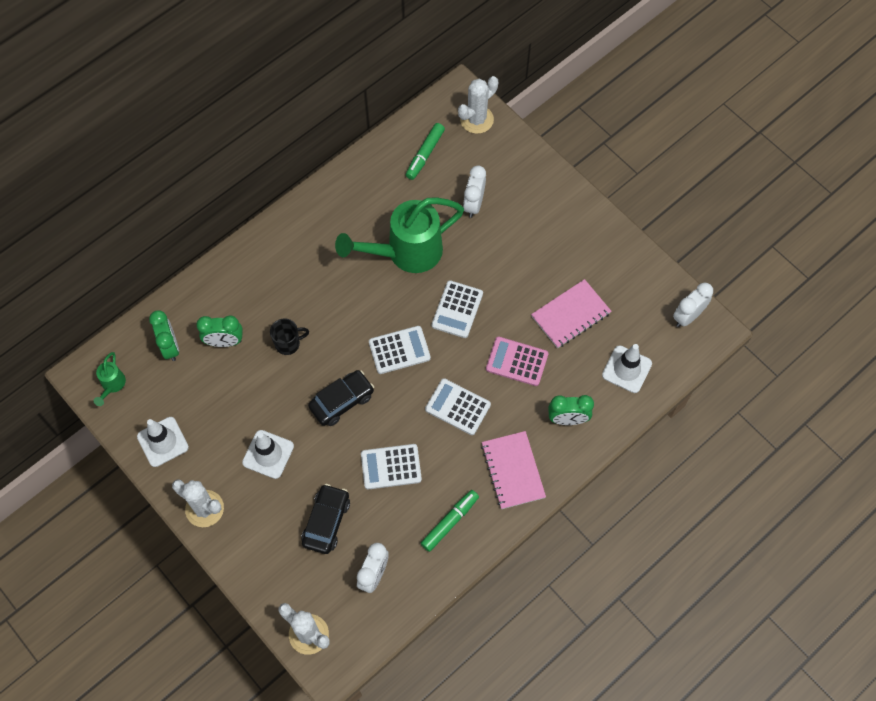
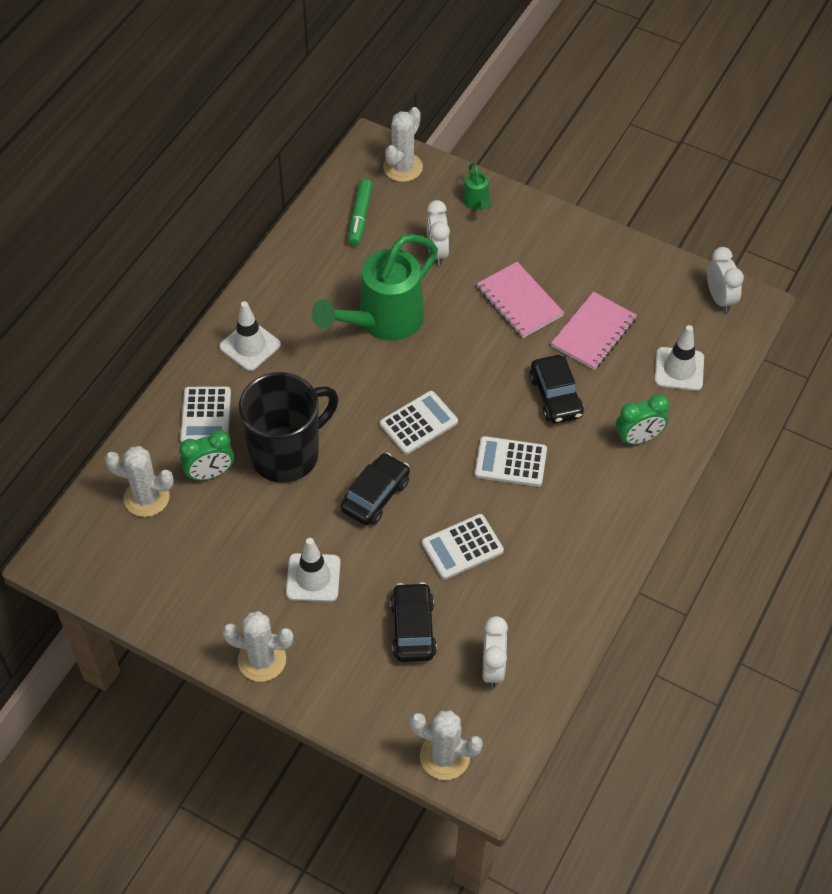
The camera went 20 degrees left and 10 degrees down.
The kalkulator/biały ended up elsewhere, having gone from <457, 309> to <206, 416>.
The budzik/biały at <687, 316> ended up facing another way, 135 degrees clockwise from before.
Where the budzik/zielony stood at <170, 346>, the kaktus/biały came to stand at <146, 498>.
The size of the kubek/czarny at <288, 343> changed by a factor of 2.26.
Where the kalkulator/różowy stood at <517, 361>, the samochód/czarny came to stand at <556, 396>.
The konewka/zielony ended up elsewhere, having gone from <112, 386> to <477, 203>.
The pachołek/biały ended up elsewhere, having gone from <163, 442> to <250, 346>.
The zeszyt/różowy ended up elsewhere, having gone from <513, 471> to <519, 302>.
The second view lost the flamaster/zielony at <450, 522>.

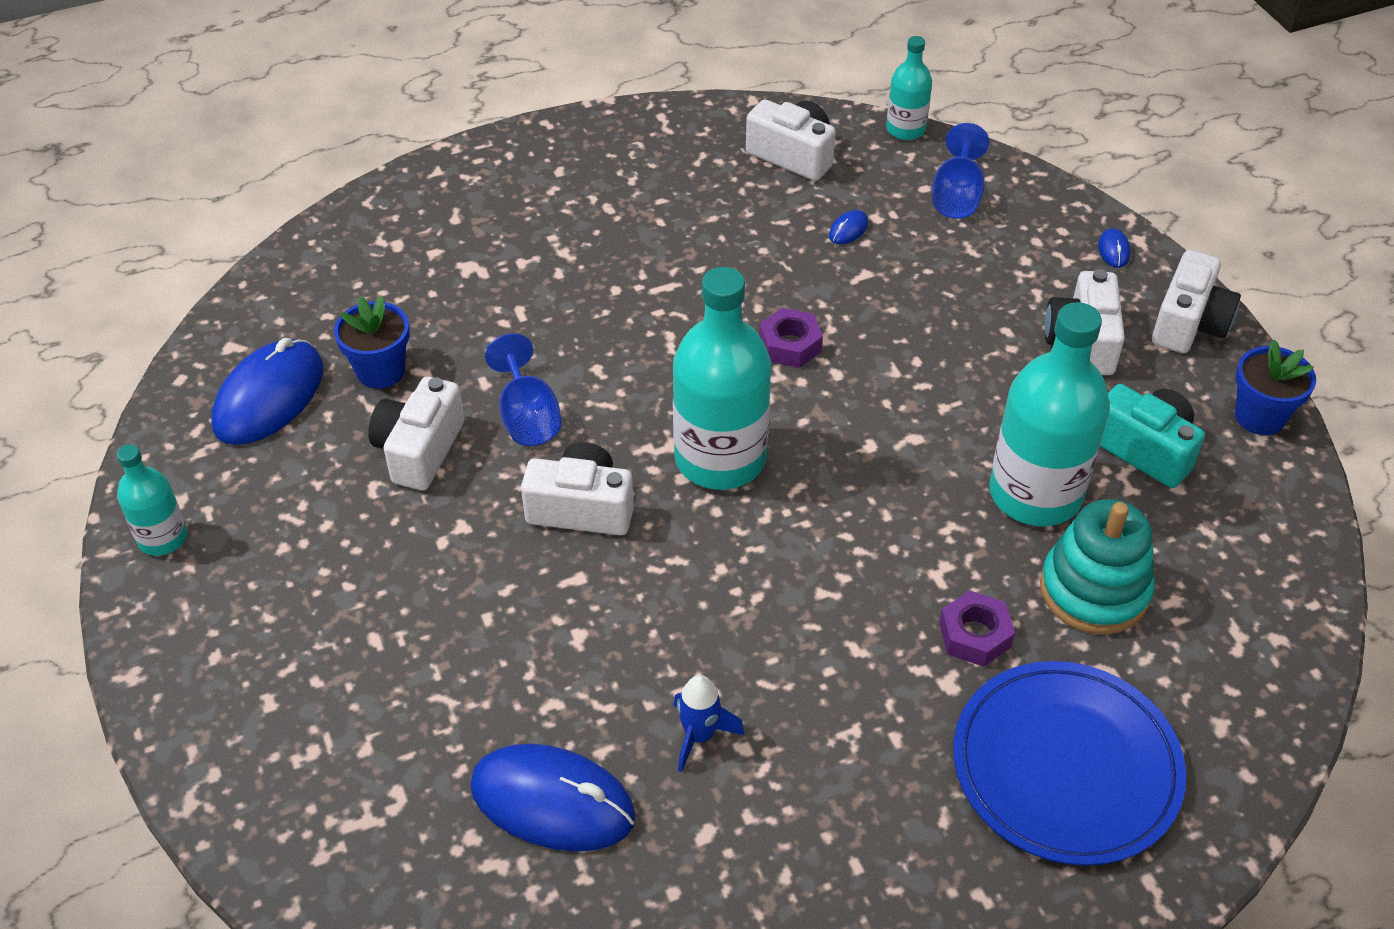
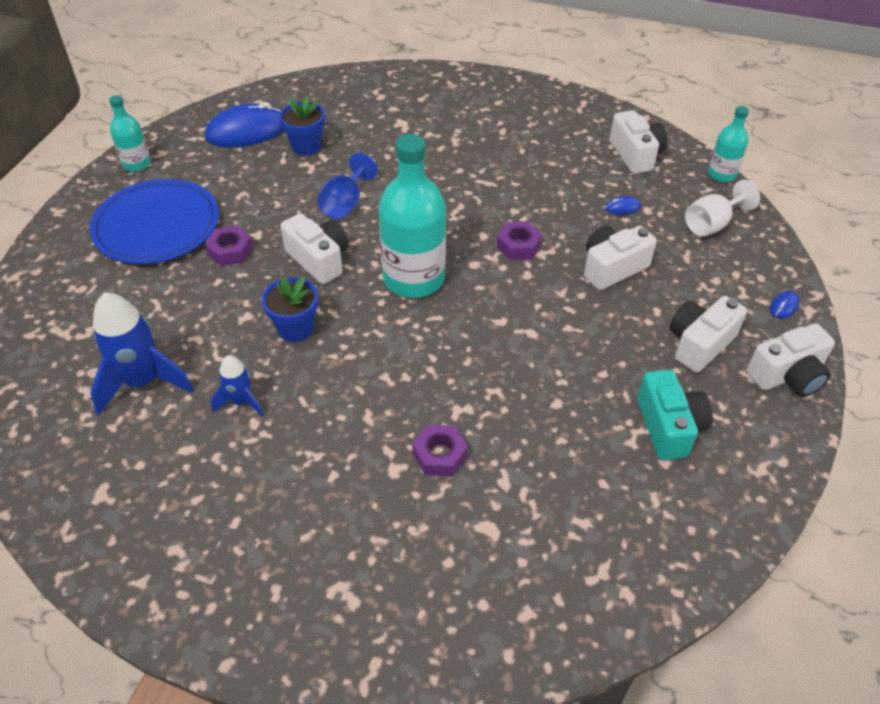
The camera went 40 degrees right and 0 degrees up.
What was the kielich/niebieski at <957, 197> turned into the kielich/biały at <711, 224>.
The second view lost the butelka/turkusowy at <1035, 493>.
The doniczka/niebieski ended up elsewhere, having gone from <1259, 416> to <295, 328>.
The aparat fotograficzny/biały ended up elsewhere, having gone from <419, 450> to <612, 268>.
The second view lost the zabawka nakładanka/turkusowy at <1094, 590>.
The talerz/niebieski ended up elsewhere, having gone from <1066, 766> to <157, 226>.
Where the myszka/niebieski stood at <552, 801>, the rakieta/niebieski came to stand at <142, 382>.
The second view gained the nakrętka/fioletowy at <230, 251>.

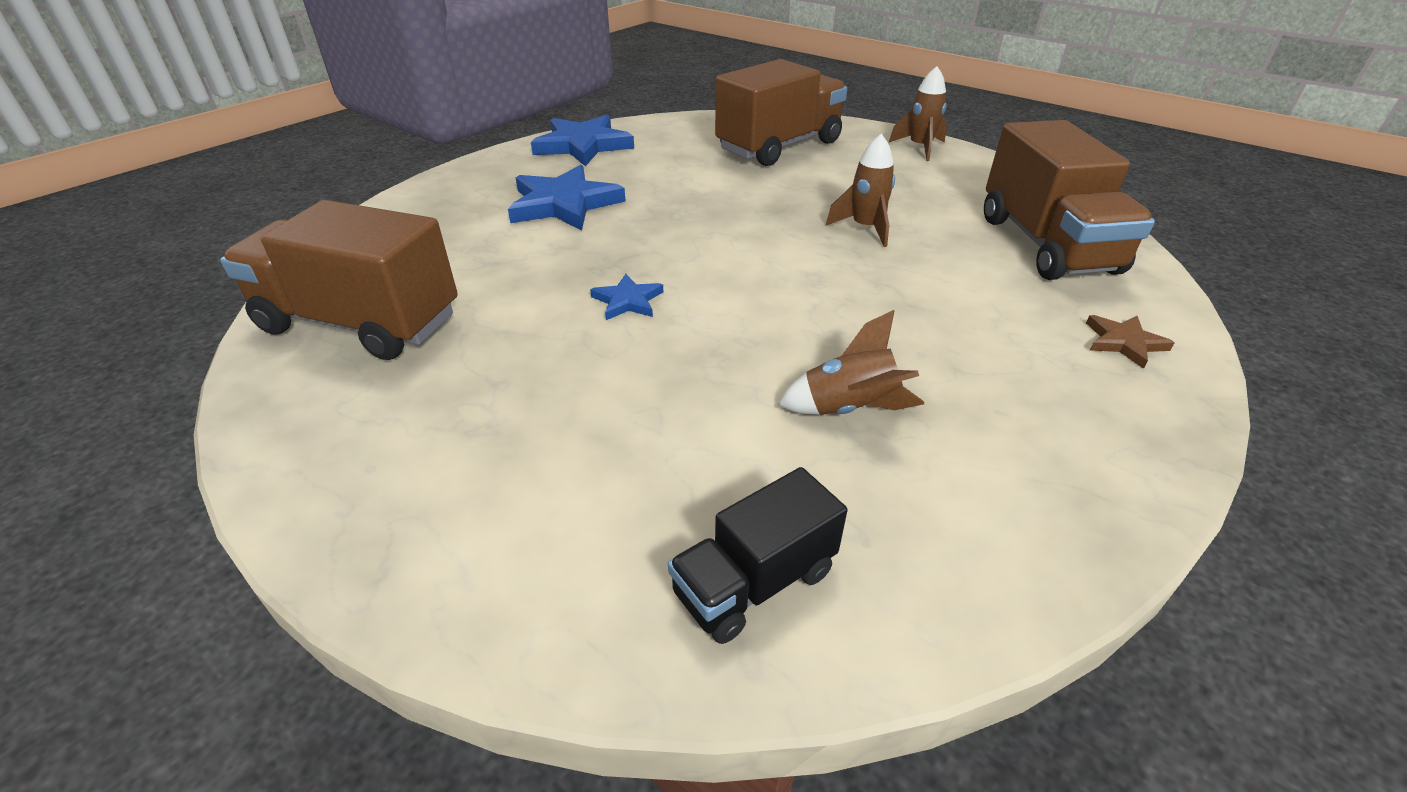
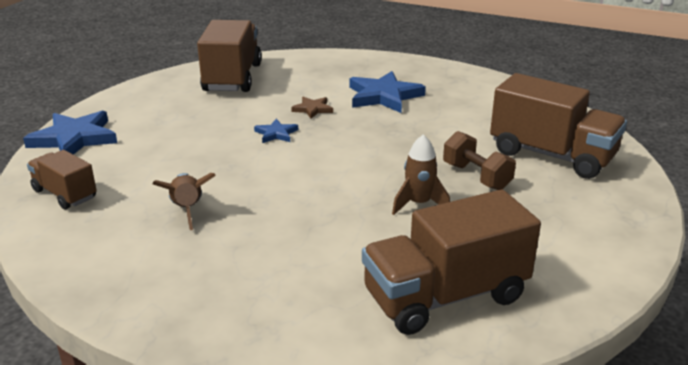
The camera went 75 degrees right and 10 degrees down.
The second view lost the rakieta/brązowy at <920, 148>.
The gwiazda/niebieski ended up elsewhere, having gone from <583, 145> to <74, 138>.
The gwiazda/brązowy ended up elsewhere, having gone from <1124, 342> to <312, 109>.
What was the ciężarówka/czarny at <754, 582> turned into the ciężarówka/brązowy at <65, 194>.
The second view gained the hantel/brązowy at <476, 176>.

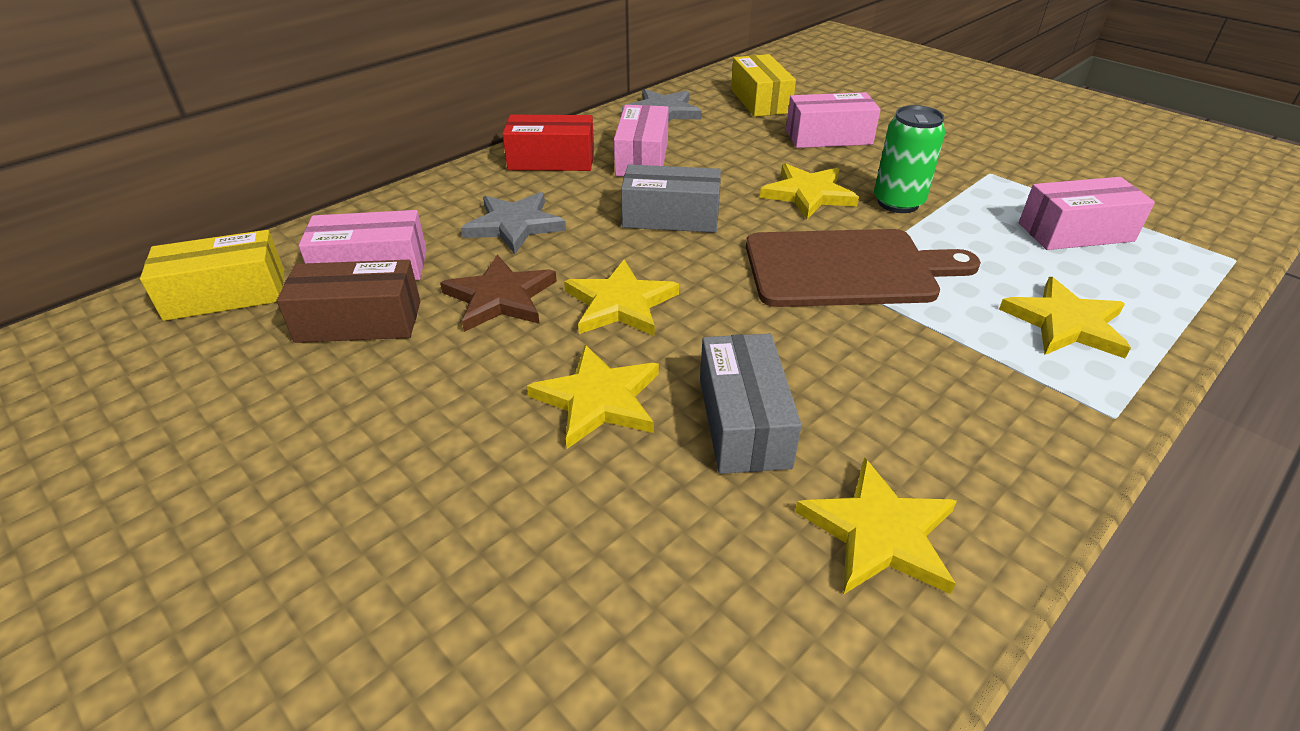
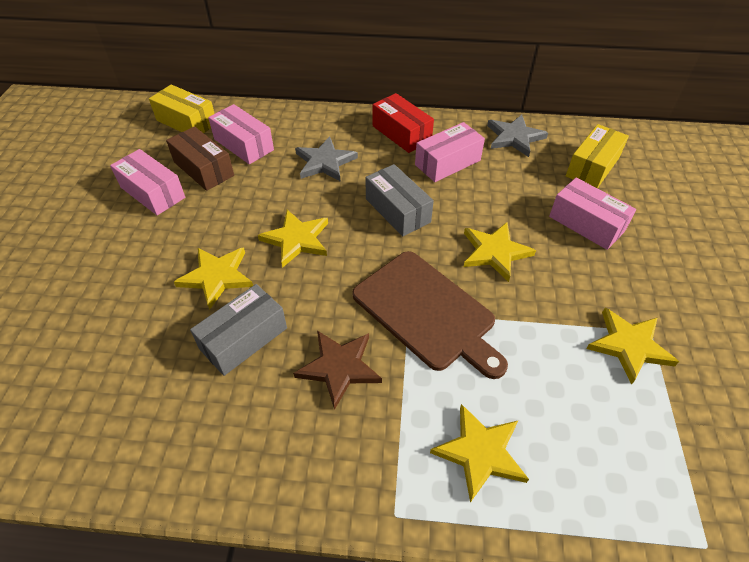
The camera went 50 degrees right and 10 degrees up.
The second view lost the puszka/zielony at <898, 203>.
The pudełko/różowy ended up elsewhere, having gone from <1075, 232> to <153, 192>.
The gwiazda/brązowy ended up elsewhere, having gone from <500, 297> to <339, 367>.
The gwiazda/żółty ended up elsewhere, having gone from <879, 532> to <629, 346>.

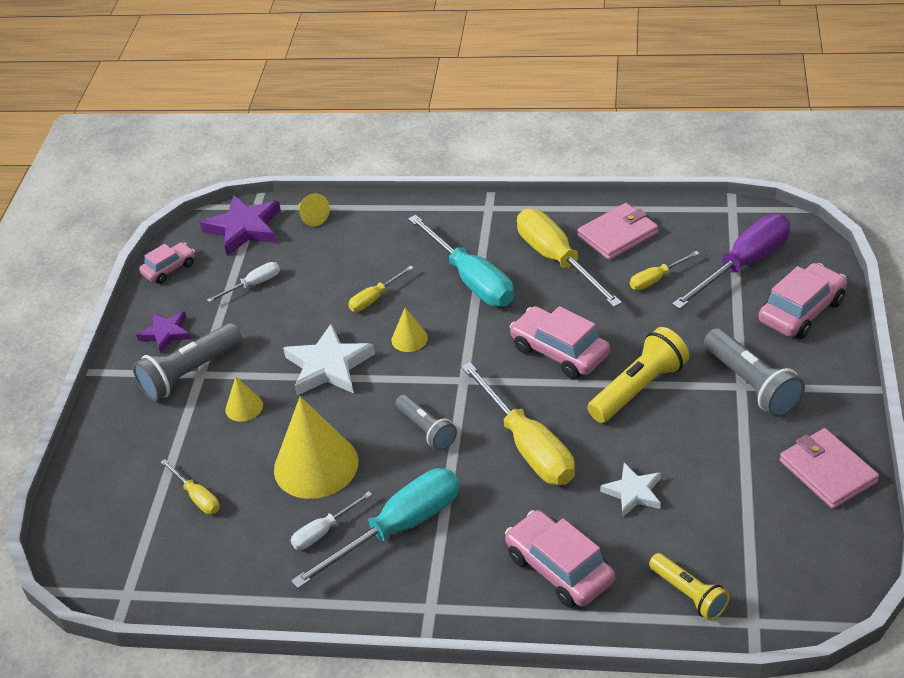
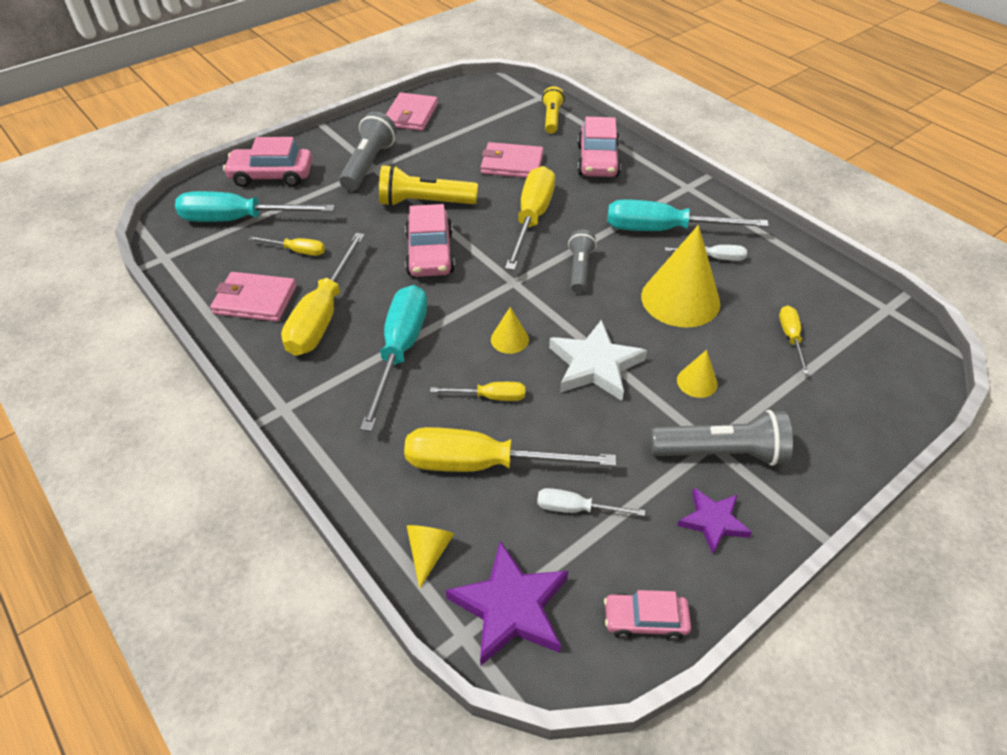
The camera went 140 degrees left and 5 degrees up.
What was the śrubokręt/fioletowy at <744, 265> turned into the śrubokręt/turkusowy at <239, 219>.
Where the gwiazda/biały stood at <633, 492>, the portfel/różowy came to stand at <512, 164>.
The second view gained the śrubokręt/żółty at <483, 464>.

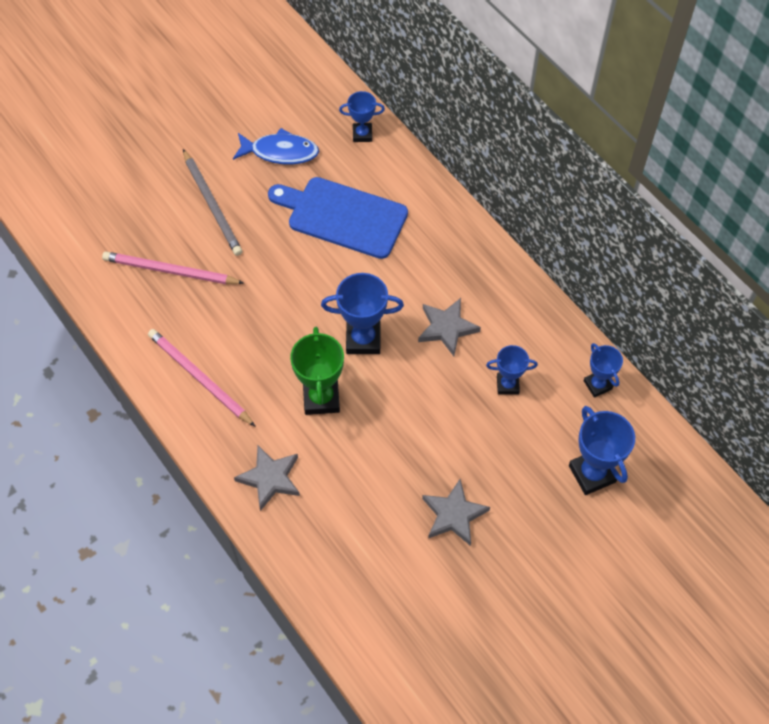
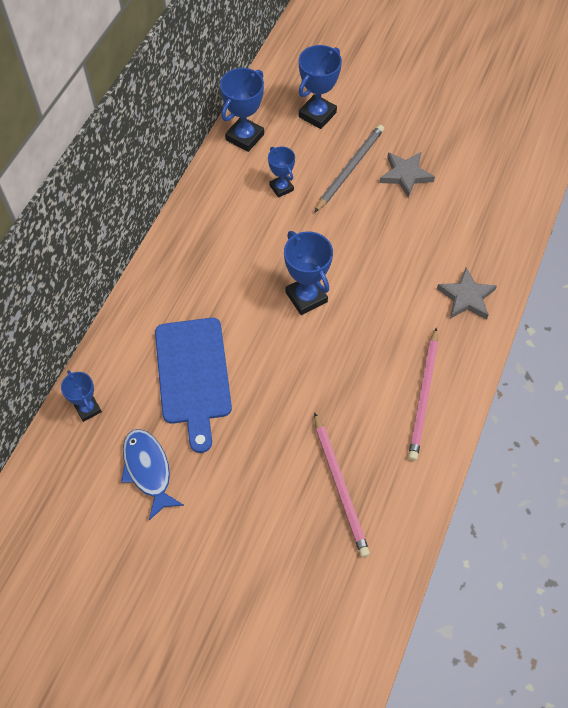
The camera went 120 degrees left and 0 degrees up.
The ołówek/szary ended up elsewhere, having gone from <212, 205> to <350, 169>.
The second view lost the gwiazda/szary at <447, 328>.
The second view lost the puchar/zielony at <321, 398>.
The size of the puchar/niebieski at <597, 385> changed by a factor of 1.61.

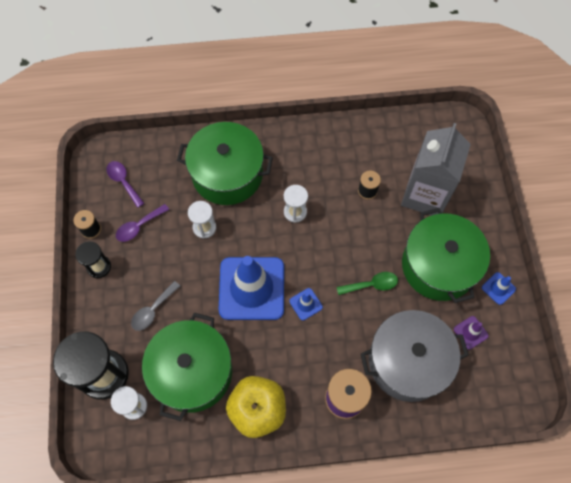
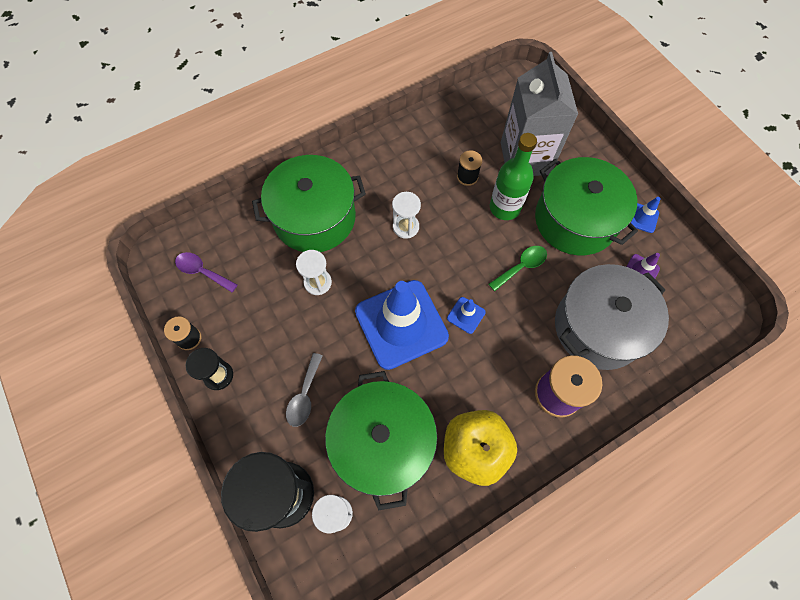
The camera went 25 degrees left and 0 degrees up.
The second view lost the łyżka/fioletowy at <139, 226>.
The second view gained the butelka/zielony at <504, 208>.

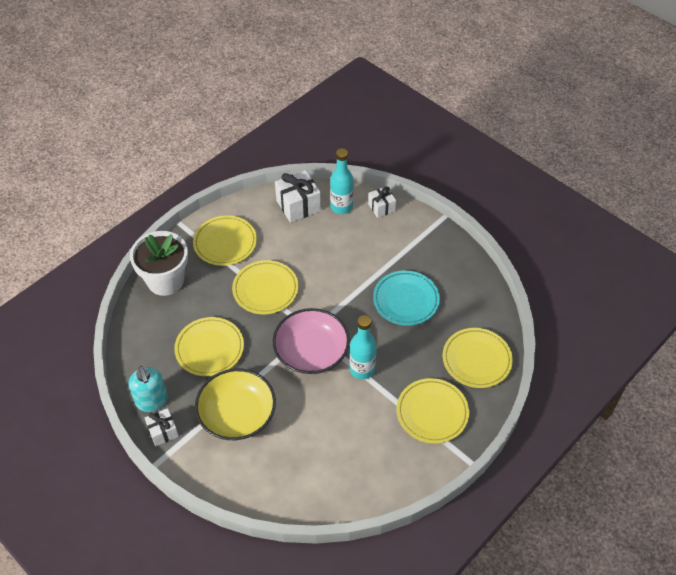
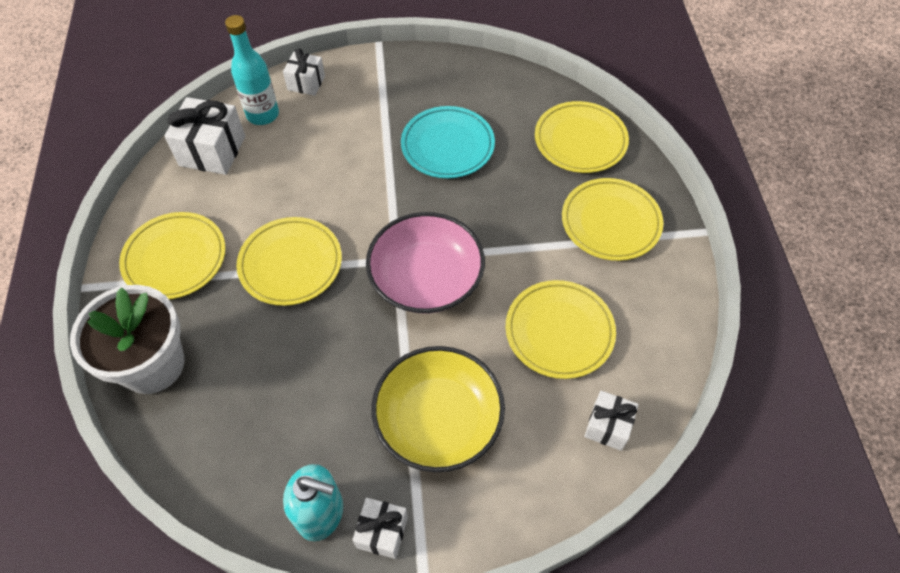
The camera went 50 degrees left and 5 degrees up.
The second view lost the butelka/turkusowy at <362, 369>.
The talerz/żółty ended up elsewhere, having gone from <209, 348> to <559, 331>.
The second view gained the prezent/biały at <608, 426>.

